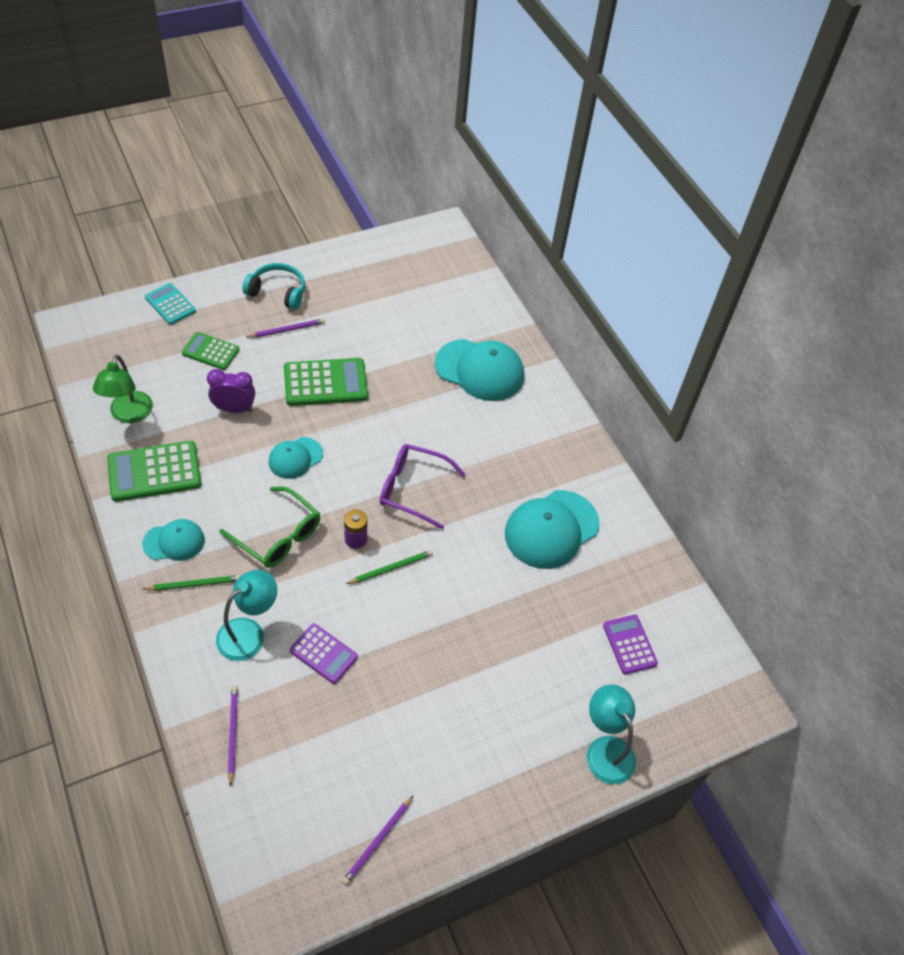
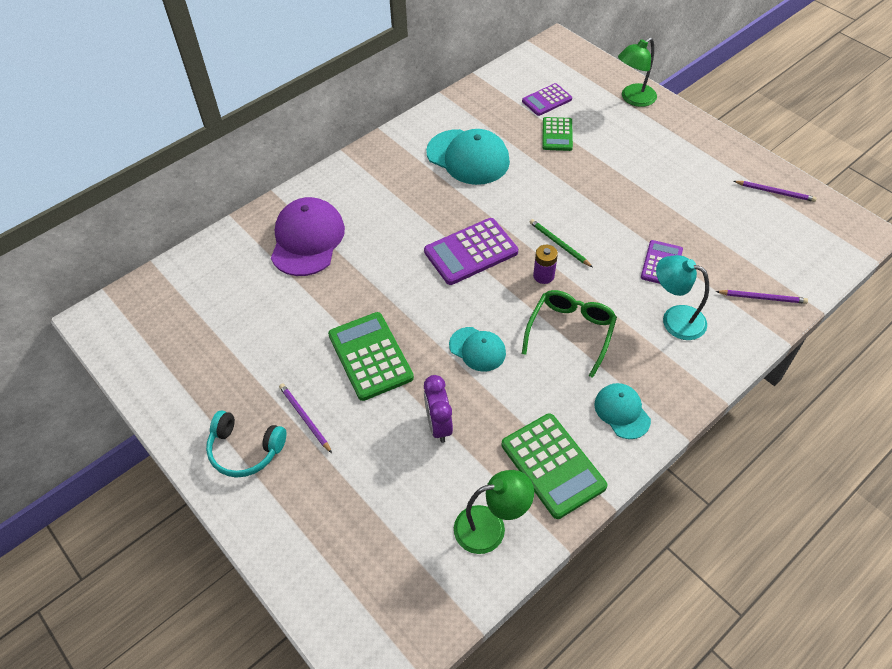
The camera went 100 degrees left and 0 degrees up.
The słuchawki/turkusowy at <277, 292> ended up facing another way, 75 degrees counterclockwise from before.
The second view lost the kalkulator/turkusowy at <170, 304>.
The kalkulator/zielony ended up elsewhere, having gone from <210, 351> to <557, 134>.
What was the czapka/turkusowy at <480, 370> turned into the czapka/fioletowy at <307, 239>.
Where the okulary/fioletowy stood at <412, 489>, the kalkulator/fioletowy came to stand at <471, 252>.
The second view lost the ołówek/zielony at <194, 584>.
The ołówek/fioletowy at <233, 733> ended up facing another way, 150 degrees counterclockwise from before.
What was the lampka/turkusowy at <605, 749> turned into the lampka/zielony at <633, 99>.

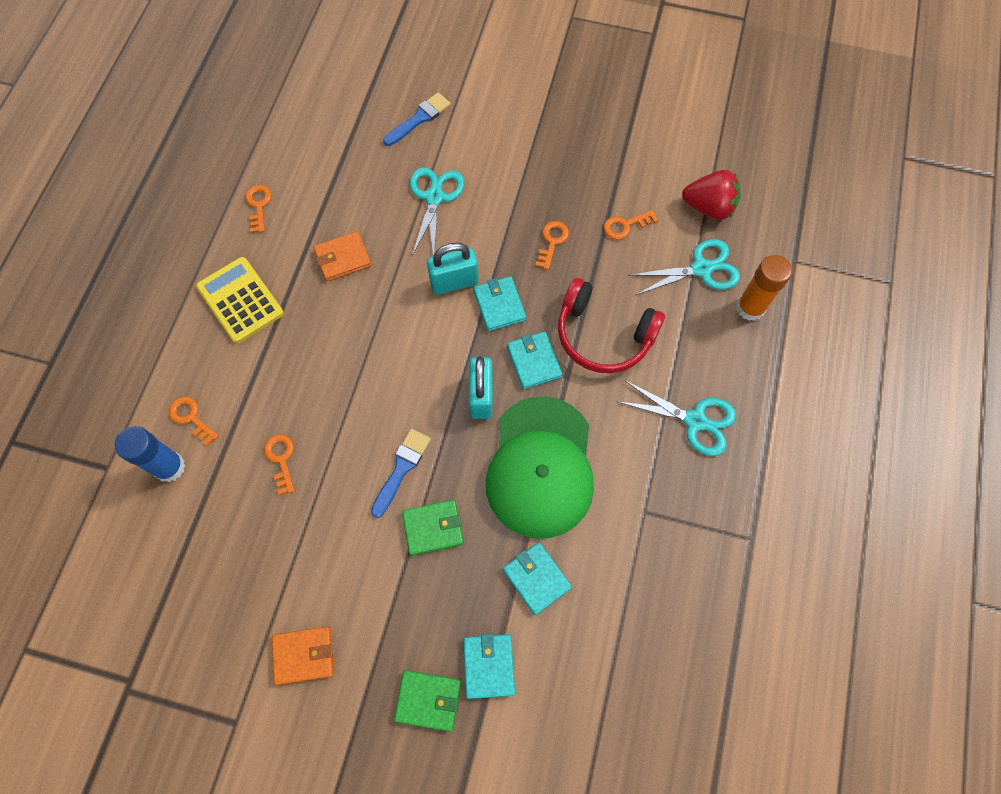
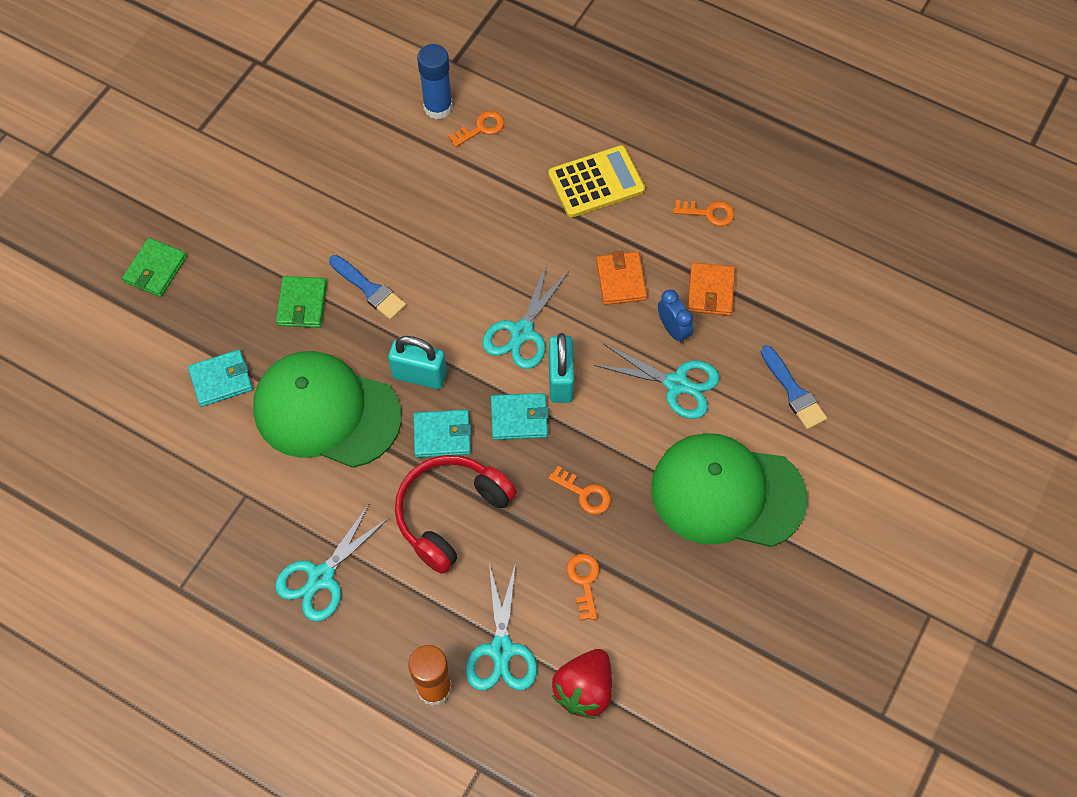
The camera went 105 degrees right and 5 degrees down.
The second view lost the klucz/pomarańczowy at <281, 459>.
The portfel/pomarańczowy ended up elsewhere, having gone from <304, 655> to <710, 291>.
The second view lost the portfel/turkusowy at <489, 666>.
The second view gained the nożyczki/turkusowy at <522, 332>.
The second view gained the budzik/niebieski at <673, 330>.
The second view gained the czapka/zielony at <727, 493>.

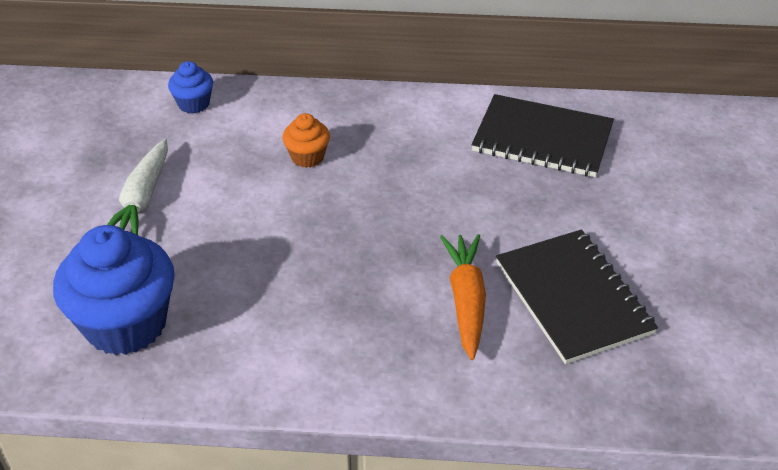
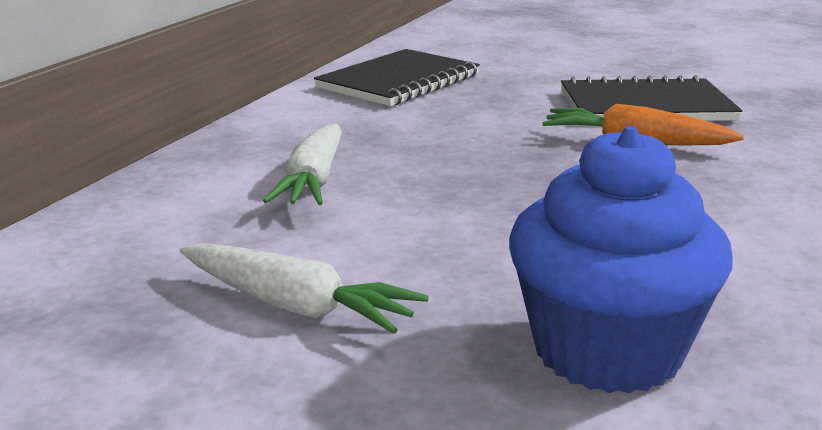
The camera went 70 degrees left and 20 degrees down.
The second view lost the muffinka/niebieski at <194, 104>.
Where the muffinka/pomarańczowy stood at <307, 157>, the marchewka/biały came to stand at <313, 181>.

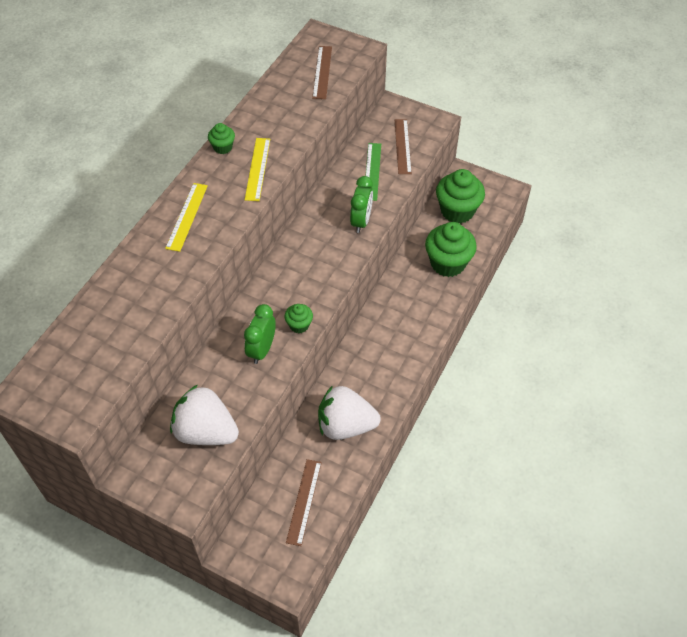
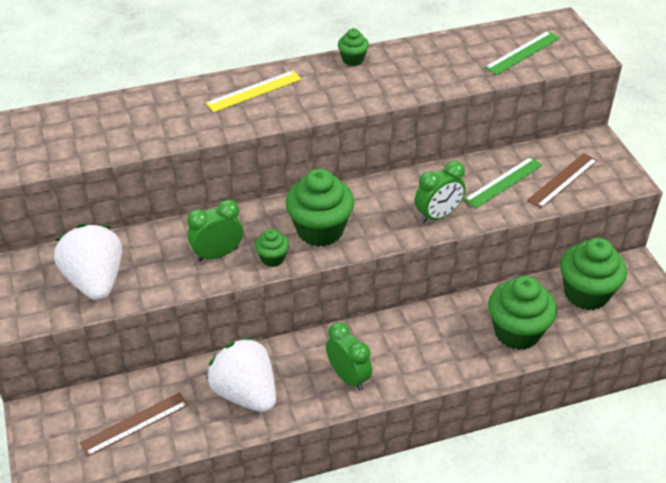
The camera went 45 degrees right and 10 degrees down.
What was the linijka/brązowy at <322, 72> turned into the linijka/zielony at <523, 53>.
The second view lost the linijka/żółty at <257, 169>.
The second view gained the muffinka/zielony at <320, 230>.
The second view gained the budzik/zielony at <348, 377>.

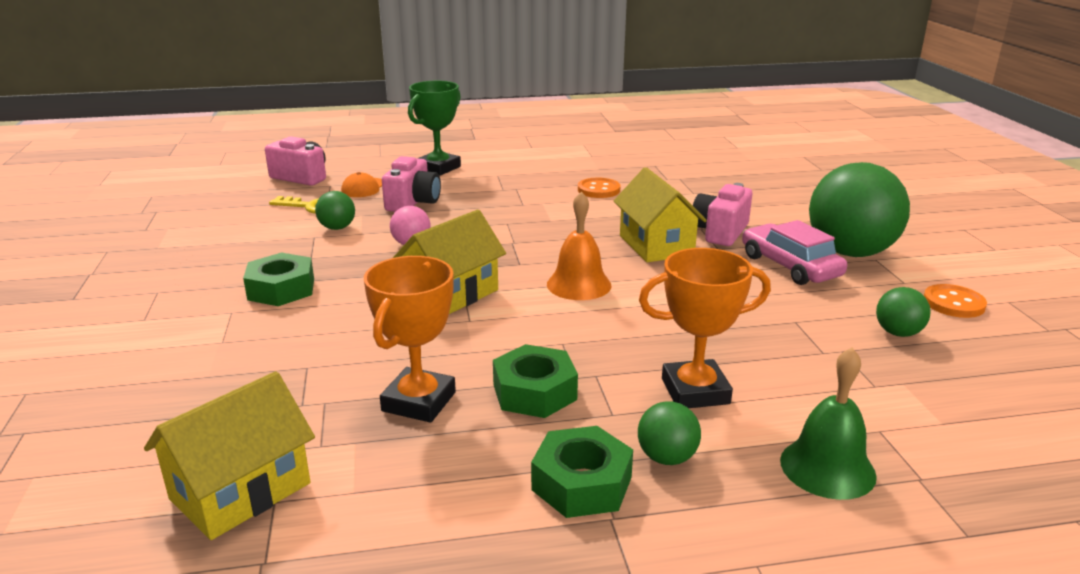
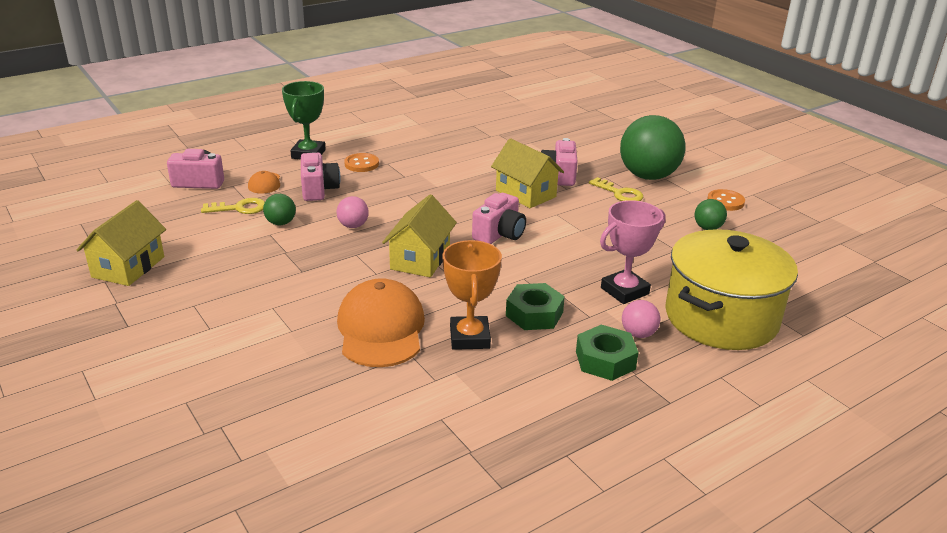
The camera went 25 degrees left and 5 degrees up.
The guzik/pomarańczowy ended up elsewhere, having gone from <598, 190> to <361, 164>.
Where the dzwonek/pomarańczowy stood at <579, 284>, the aparat fotograficzny/różowy came to stand at <499, 234>.
Where the samochód/różowy stood at <790, 266>, the klucz/żółty came to stand at <619, 193>.
What was the puchar/pomarańczowy at <695, 391> turned into the puchar/różowy at <624, 291>.
The second view lost the nakrętka/zielony at <281, 289>.
Where the dzwonek/zielony stood at <827, 468>, the garnek/żółty came to stand at <721, 318>.
The domek/żółty ended up elsewhere, having gone from <240, 491> to <128, 267>.
What was the piłka/zielony at <667, 458> turned into the piłka/różowy at <638, 334>.
The second view gained the czapka/pomarańczowy at <381, 329>.

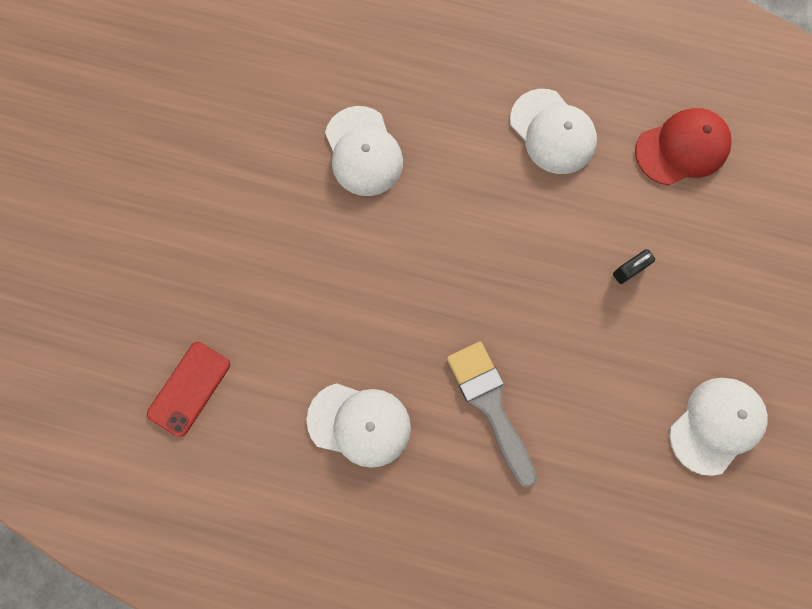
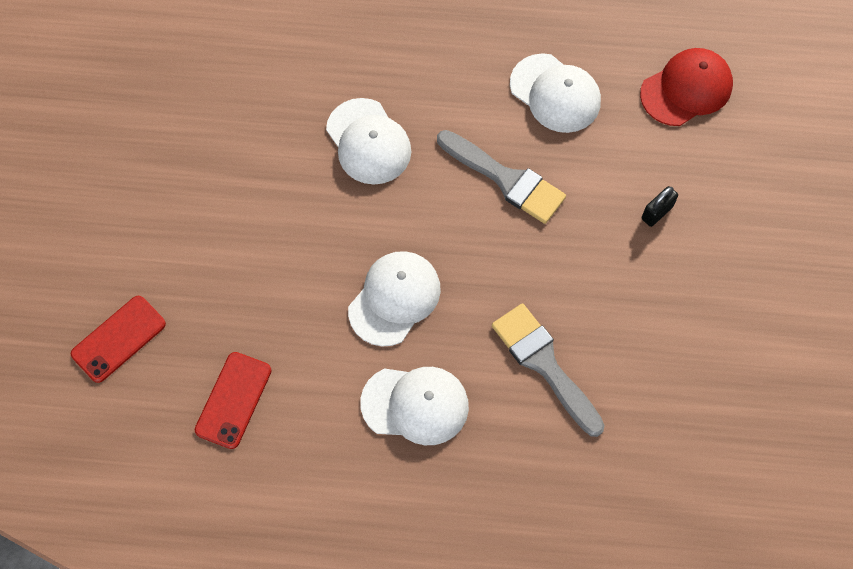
The camera went 10 degrees left and 10 degrees down.
The czapka/biały ended up elsewhere, having gone from <716, 425> to <394, 299>.
The second view gained the pędzel/szary at <506, 179>.
The second view gained the telefon/czerwony at <118, 339>.

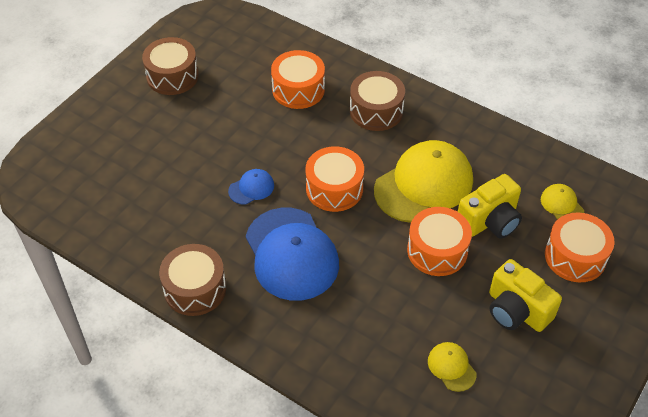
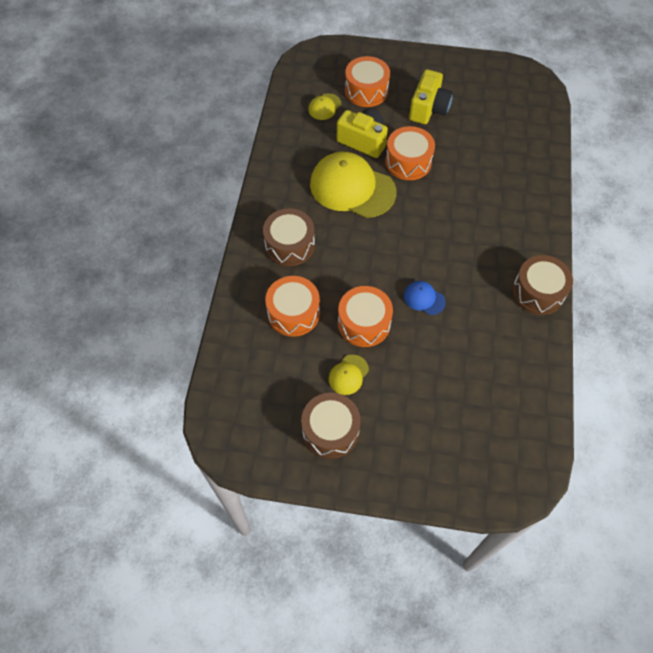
The camera went 115 degrees left and 10 degrees up.
The bęben/pomarańczowy ended up elsewhere, having gone from <334, 189> to <364, 323>.
The second view lost the czapka/niebieski at <291, 254>.
The czapka/żółty ended up elsewhere, having gone from <451, 367> to <348, 375>.

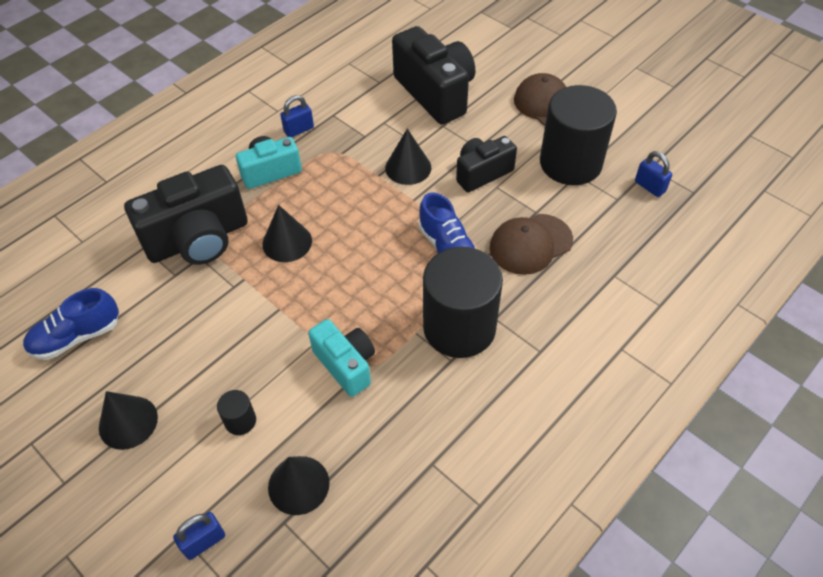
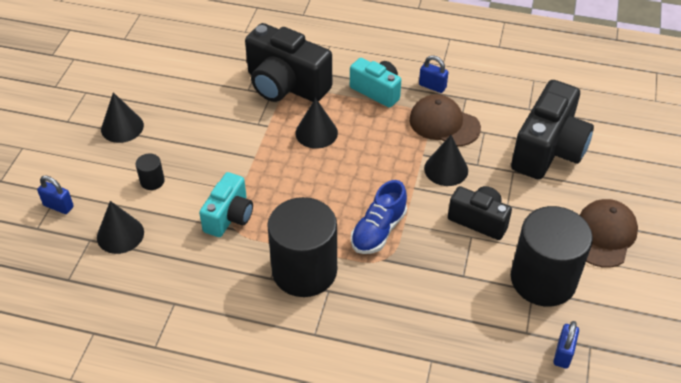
The camera went 60 degrees right and 5 degrees down.
The czapka/brązowy ended up elsewhere, having gone from <530, 244> to <444, 123>.
The second view lost the but/niebieski at <77, 337>.

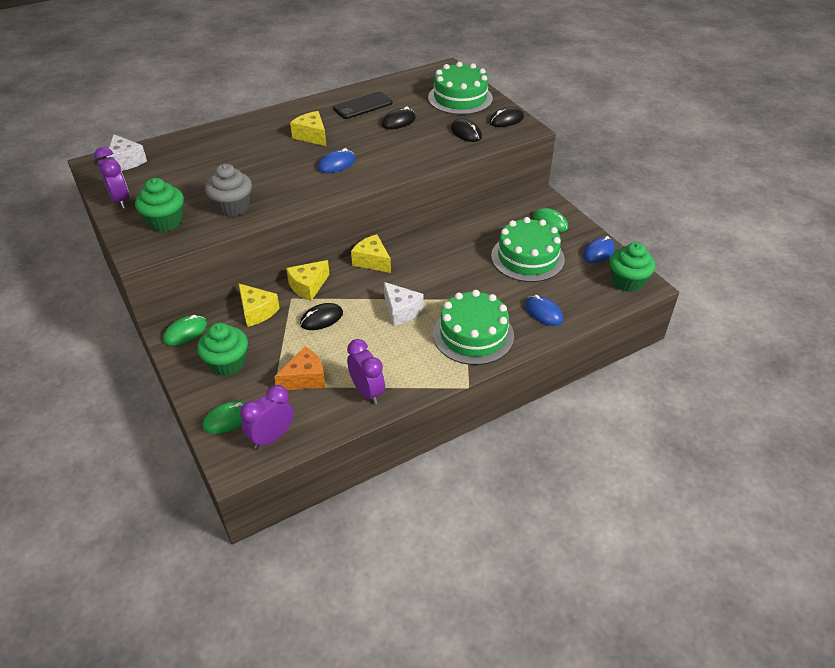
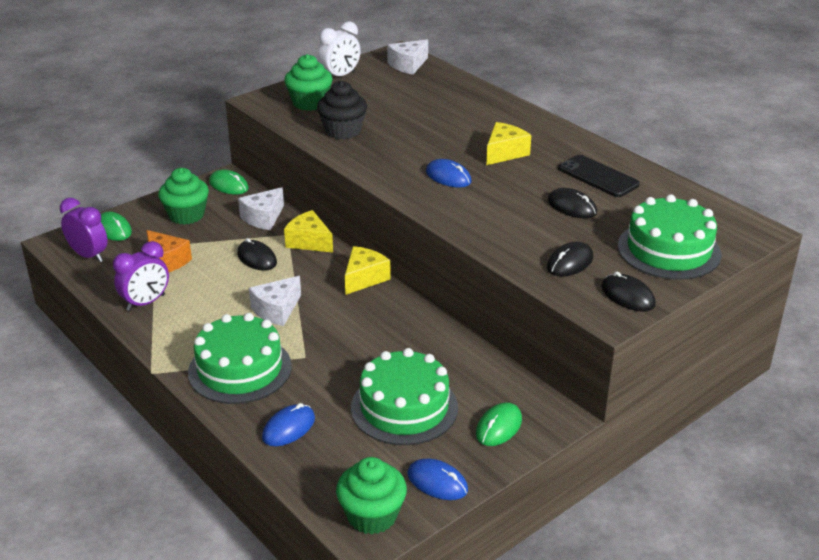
The camera went 80 degrees right and 10 degrees down.
What was the budzik/fioletowy at <120, 200> turned into the budzik/biały at <340, 76>.
What was the muffinka/szary at <232, 207> turned into the muffinka/czarny at <343, 131>.
What was the ser/żółty at <257, 311> turned into the ser/biały at <263, 218>.

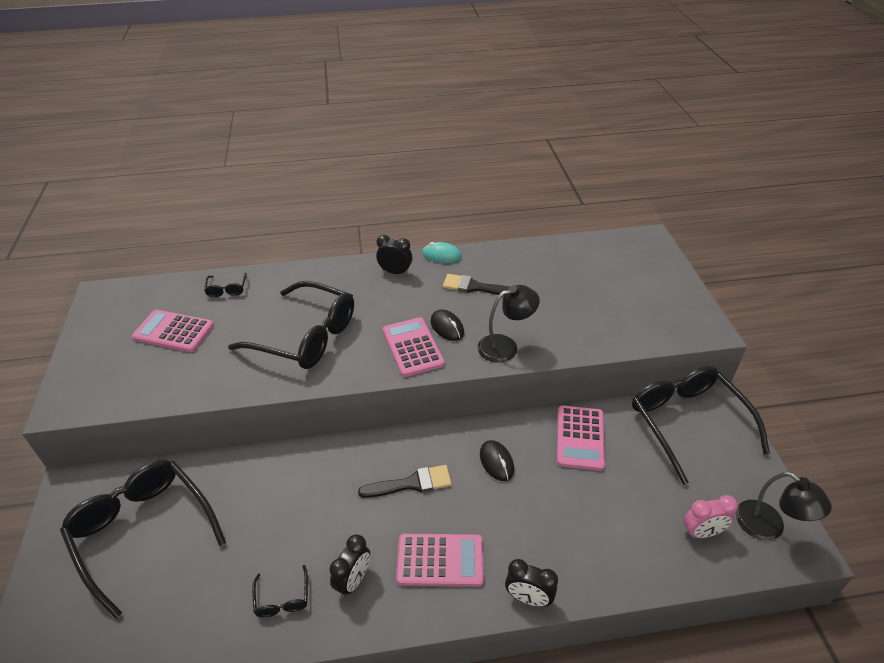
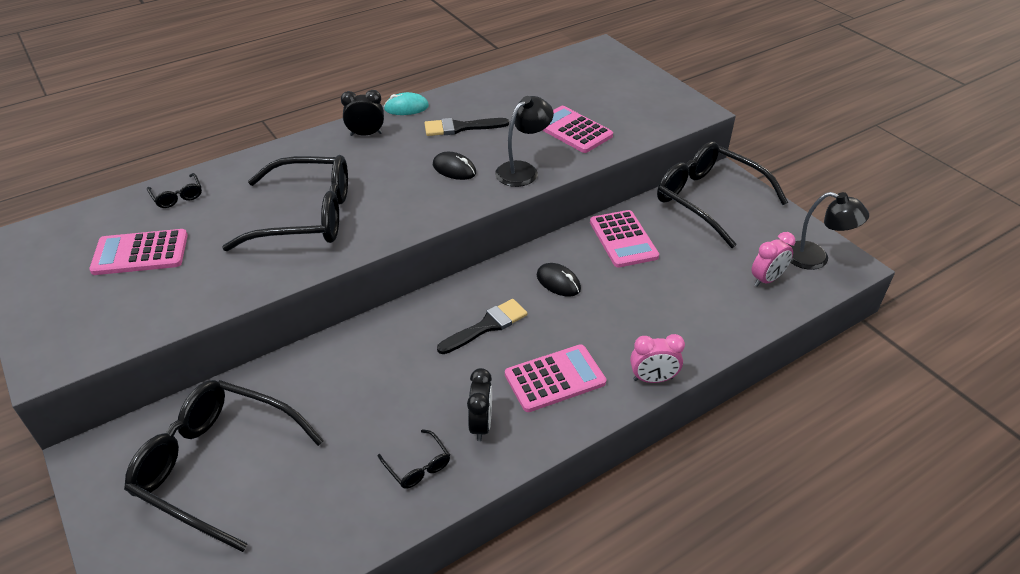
The camera went 25 degrees left and 0 degrees up.
The kalkulator/różowy ended up elsewhere, having gone from <413, 347> to <573, 130>.
What was the budzik/czarny at <528, 598> turned into the budzik/różowy at <653, 379>.

